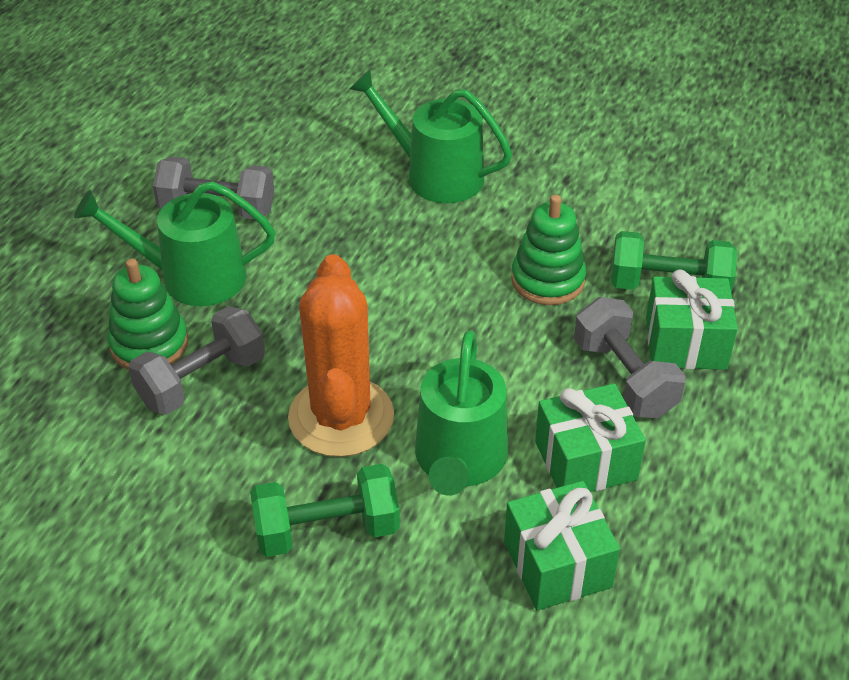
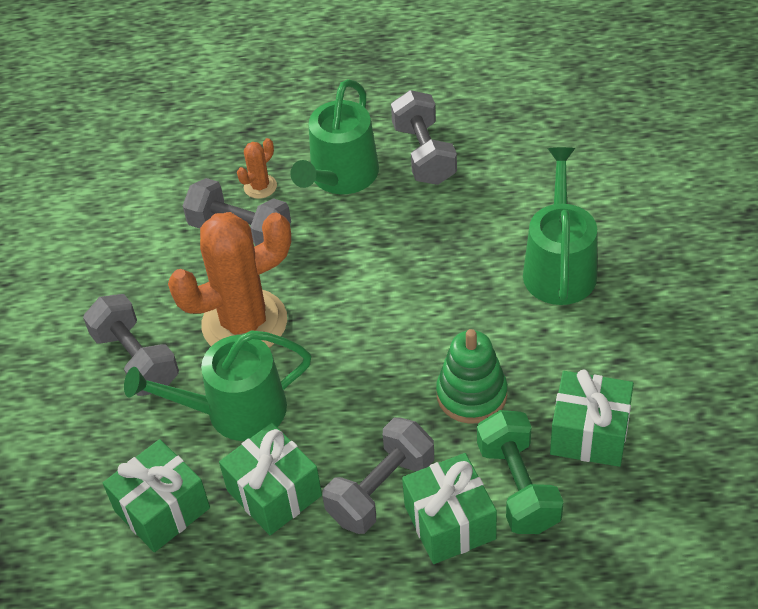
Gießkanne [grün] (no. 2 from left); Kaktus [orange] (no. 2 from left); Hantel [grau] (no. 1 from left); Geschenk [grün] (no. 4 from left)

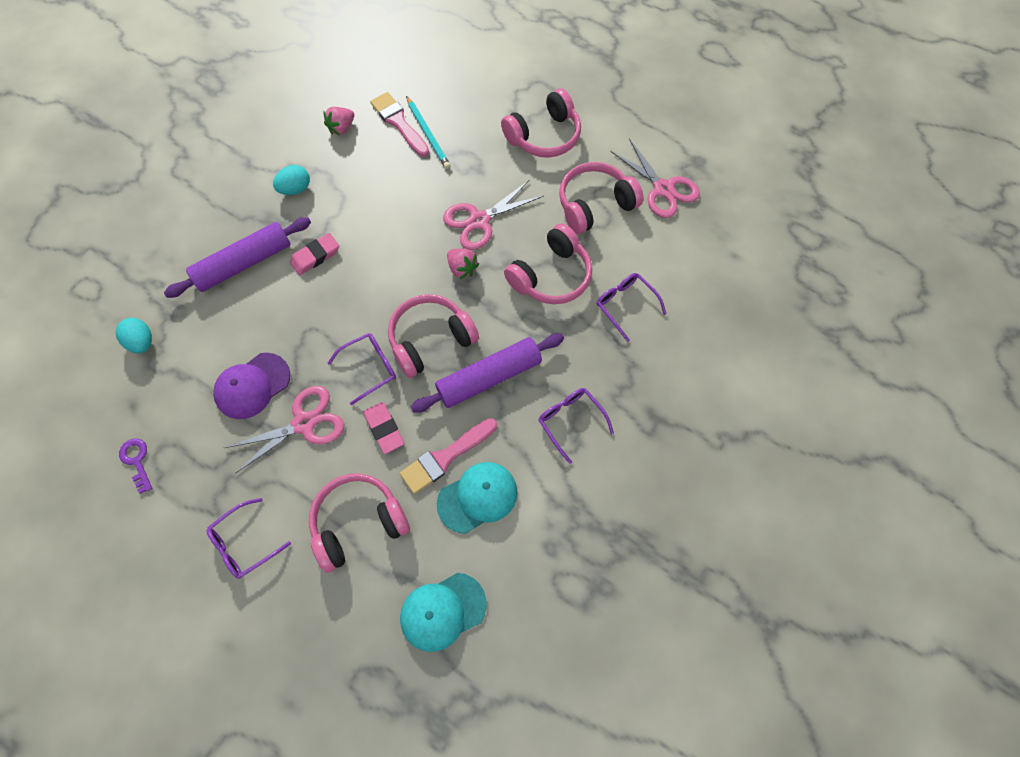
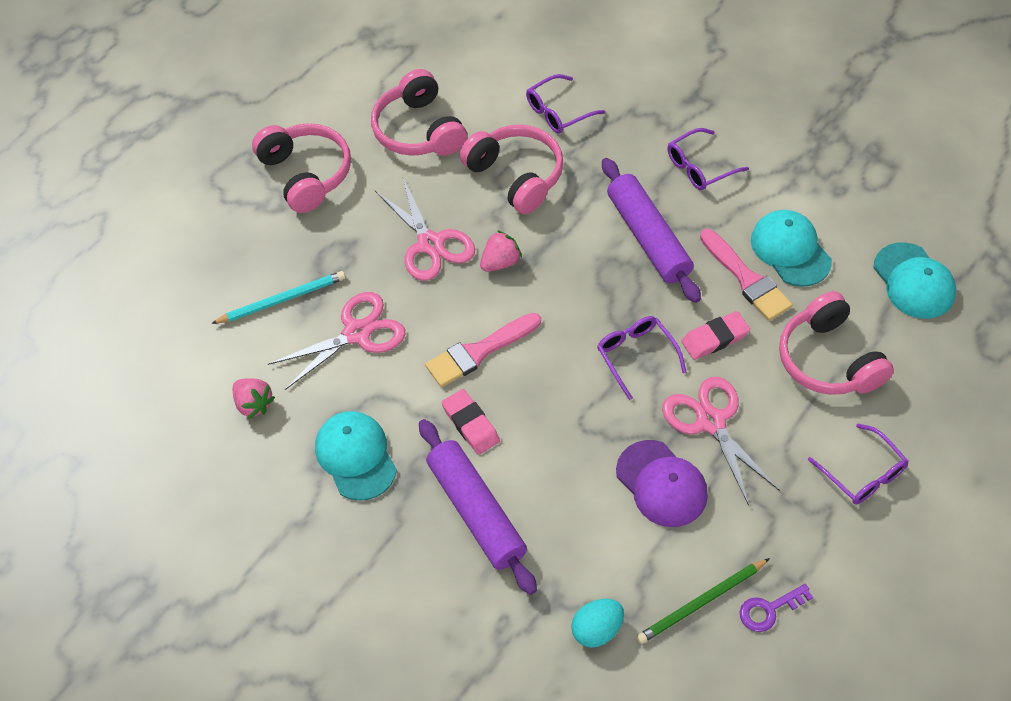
Kappe [türkis] (no. 1 from left); Pinsel [rosa] (no. 1 from left); Kopfhörer [rosa] (no. 2 from left in the first image); Schere [rosa] (no. 1 from left); Bleistift [grün]

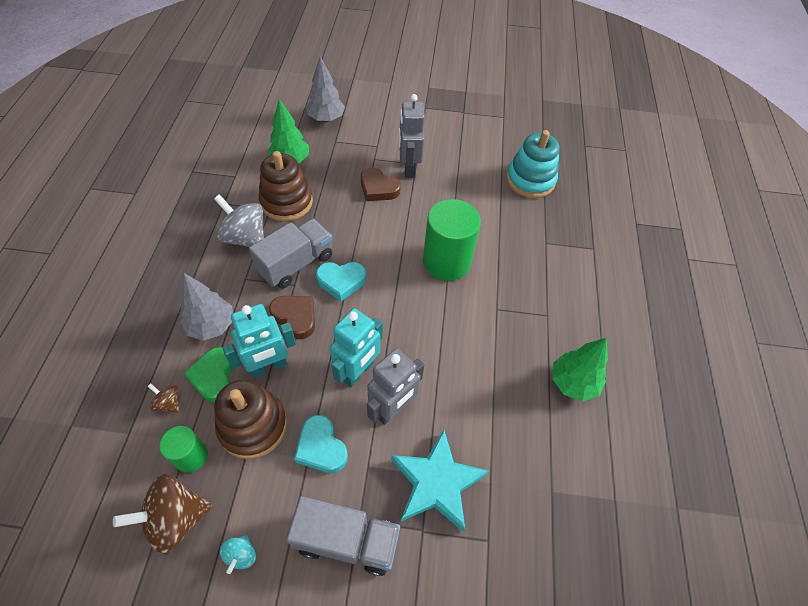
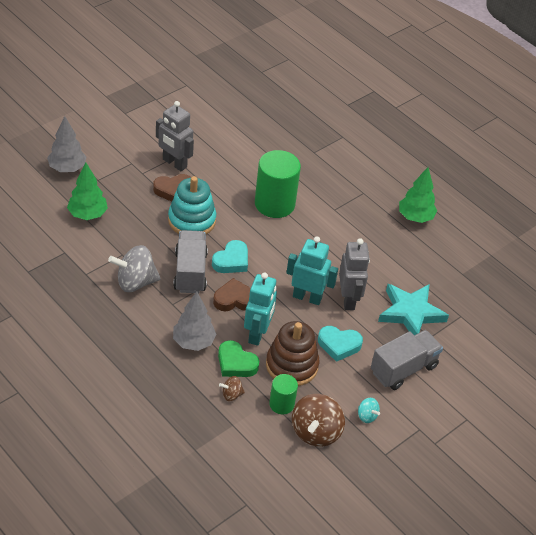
Stapelspielzeug [braun] (no. 2 from left in the first image); Roboter [türkis] (no. 2 from left); Stapelspielzeug [türkis]

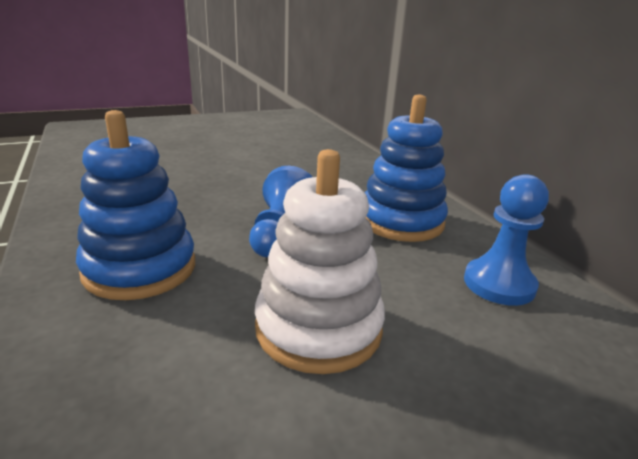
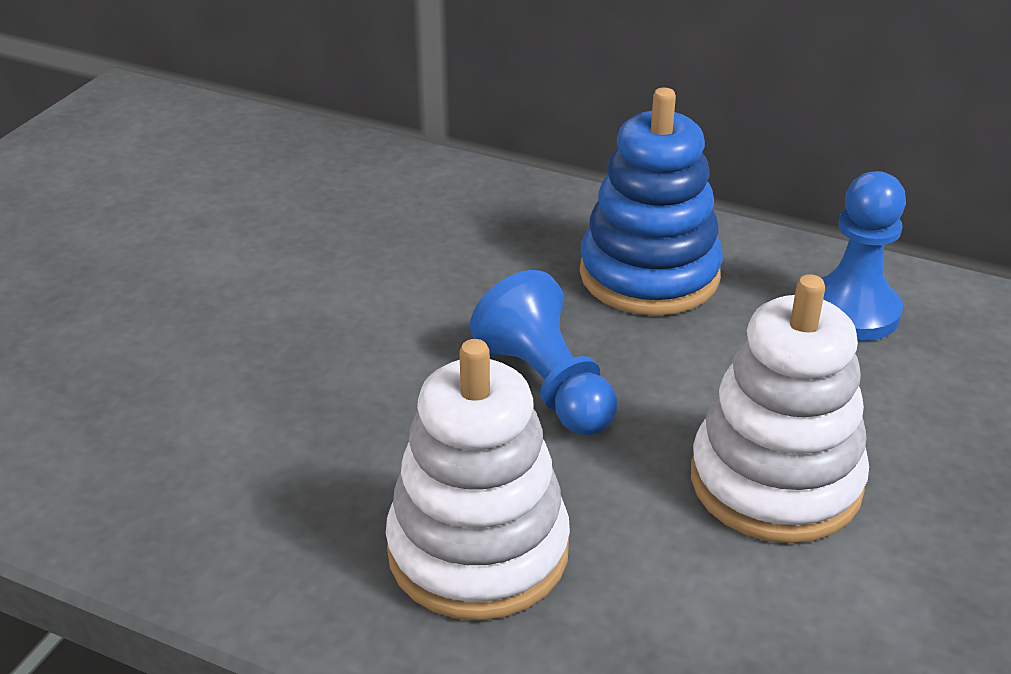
Stapelspielzeug [weiß] (no. 1 from left)

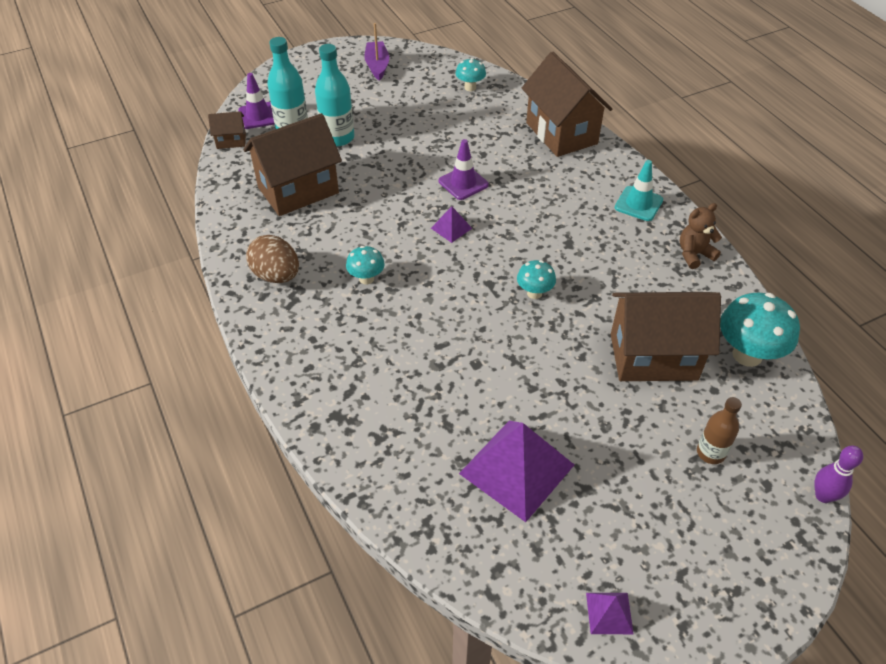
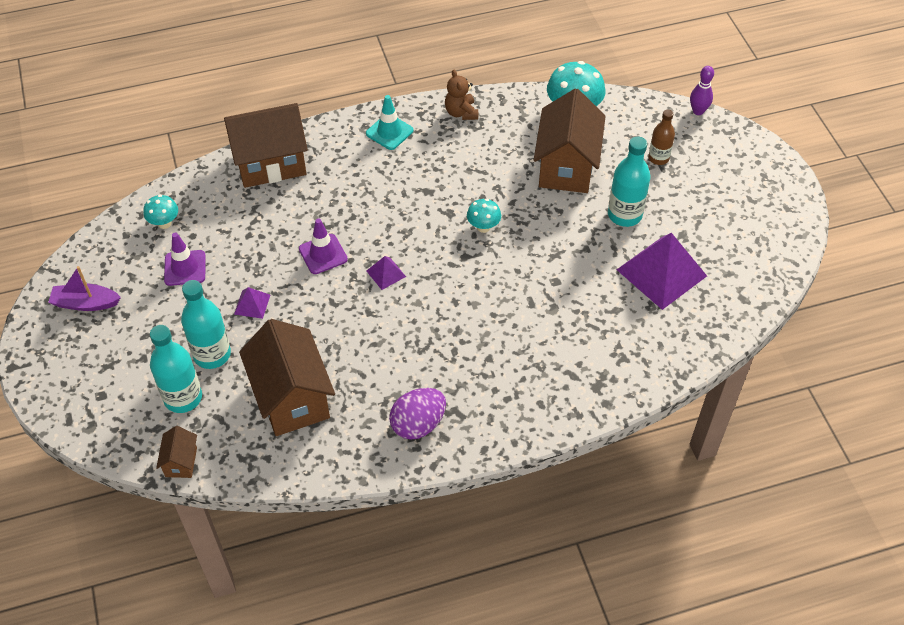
Leitkegel [lila] (no. 1 from left); Ei [lila]; Pilz [türkis] (no. 1 from left in the first image); Pyramide [lila] (no. 1 from left); Flasche [türkis] (no. 3 from left)

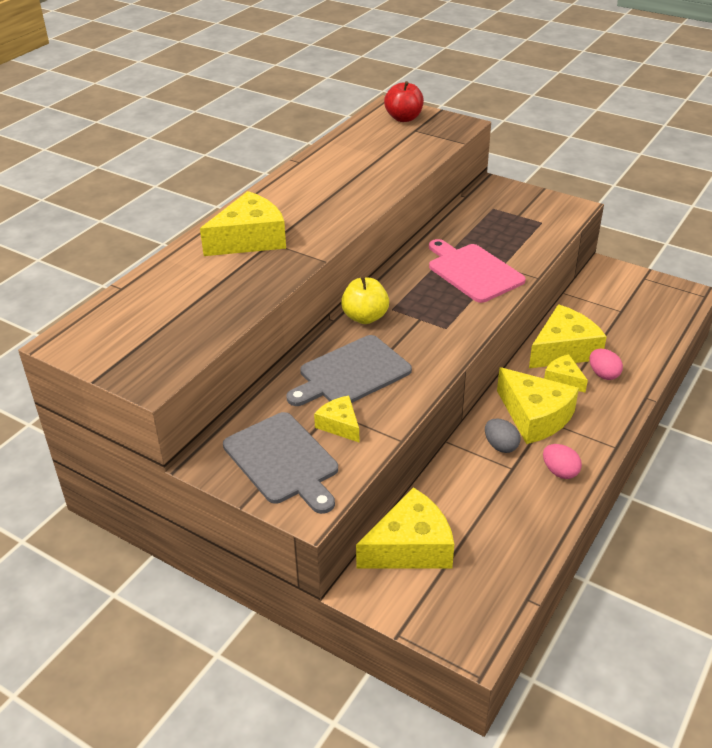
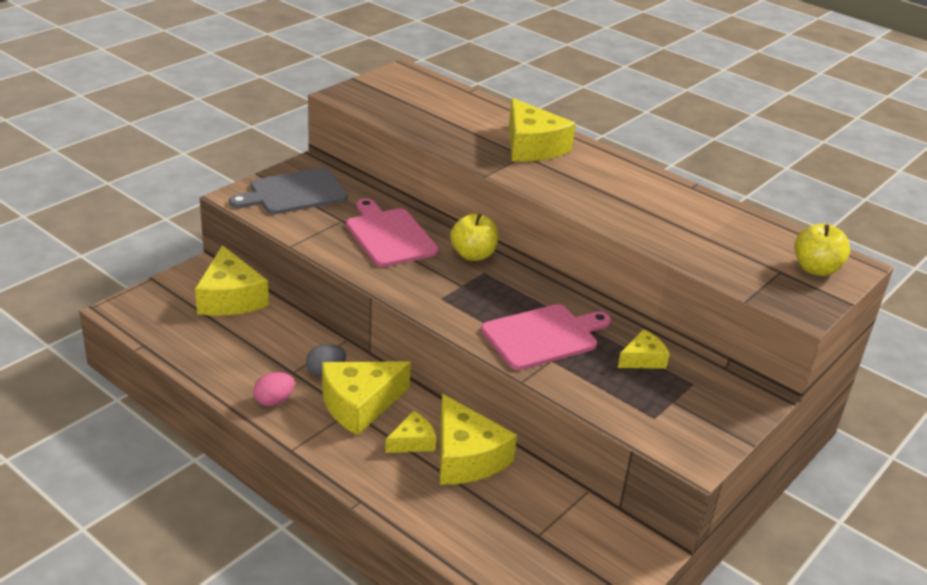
Schneidebrett [rosa] (no. 1 from left); Käse [gelb] (no. 6 from left); Apfel [gelb] (no. 2 from left); Ei [rosa] (no. 2 from left in the first image)

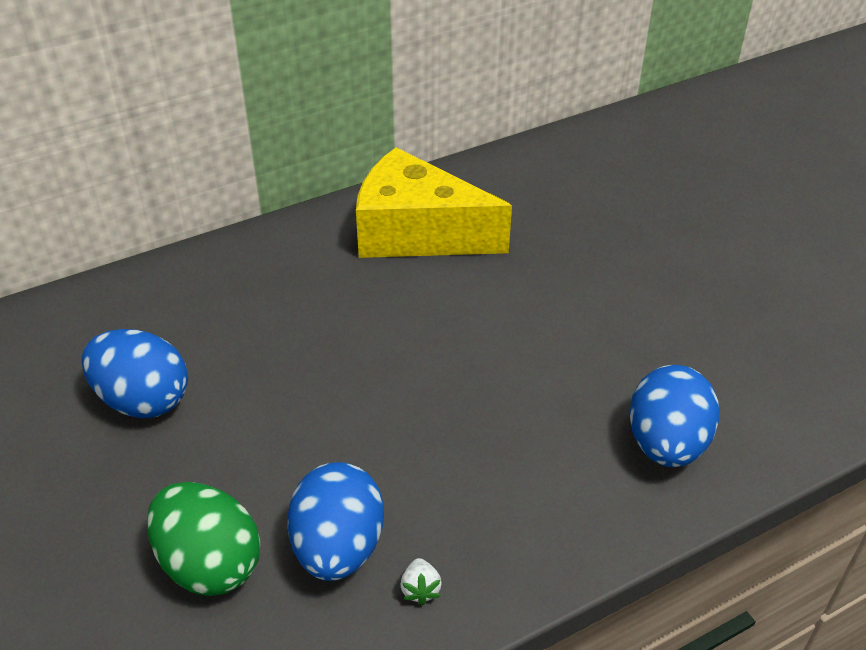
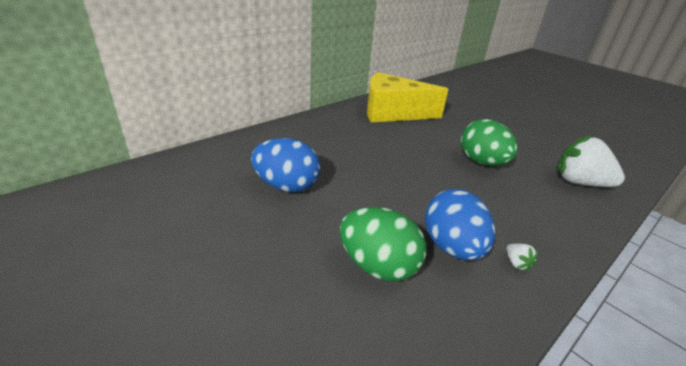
Erdbeere [weiß] (no. 2 from left); Ei [grün] (no. 2 from left)

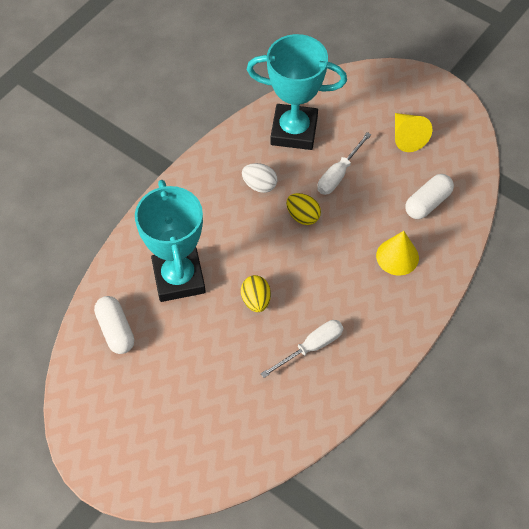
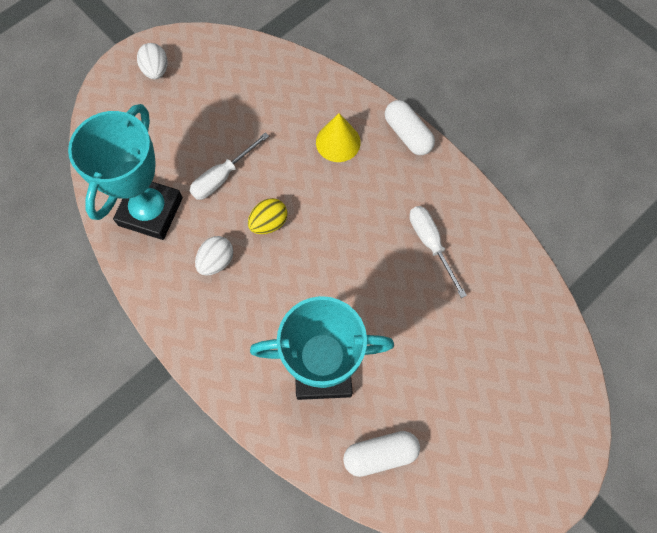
Ei [gelb] (no. 1 from left in the first image); Schraubenzieher [weiß] (no. 1 from left); Kegel [gelb] (no. 2 from left in the first image); Kapsel [weiß] (no. 2 from left); Ei [weiß] (no. 1 from left)

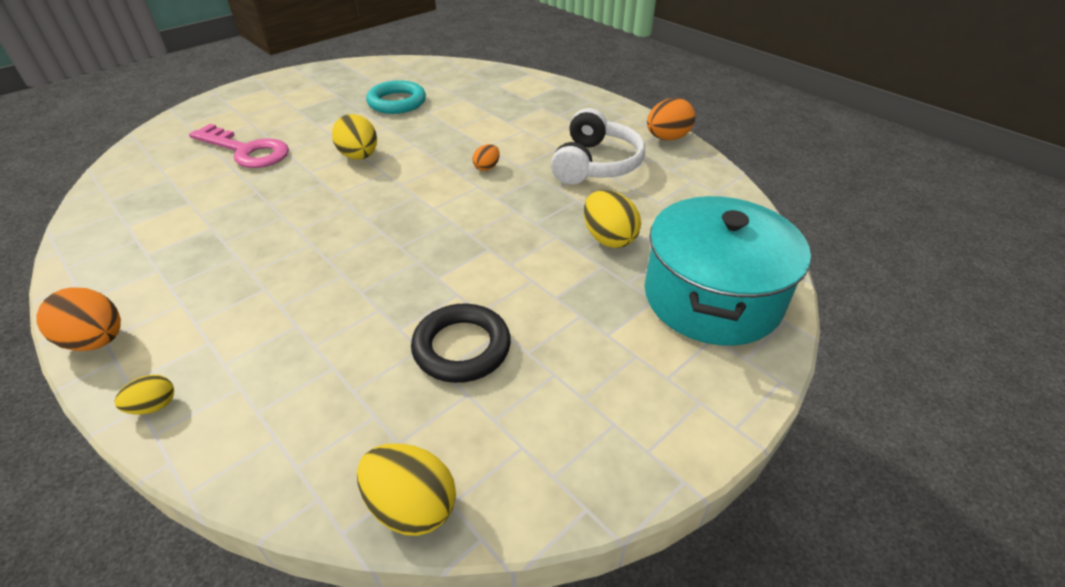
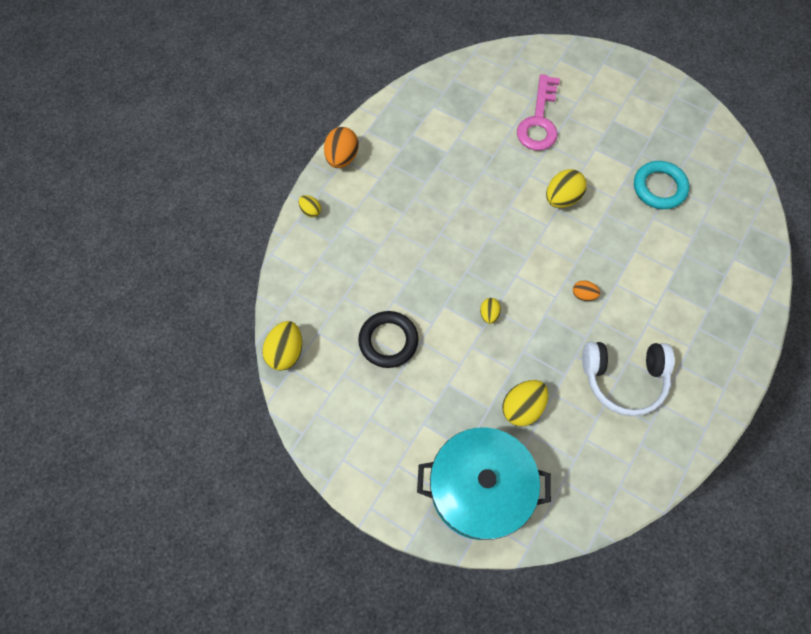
Ei [orange] (no. 3 from left in the first image); Ei [gelb] (no. 3 from left)

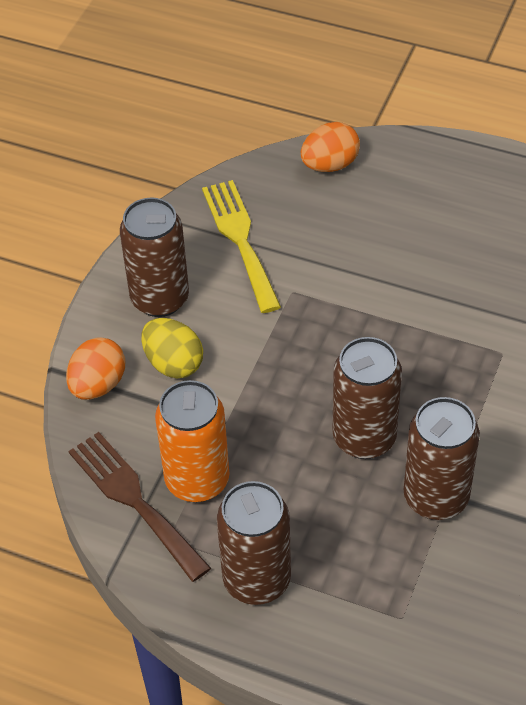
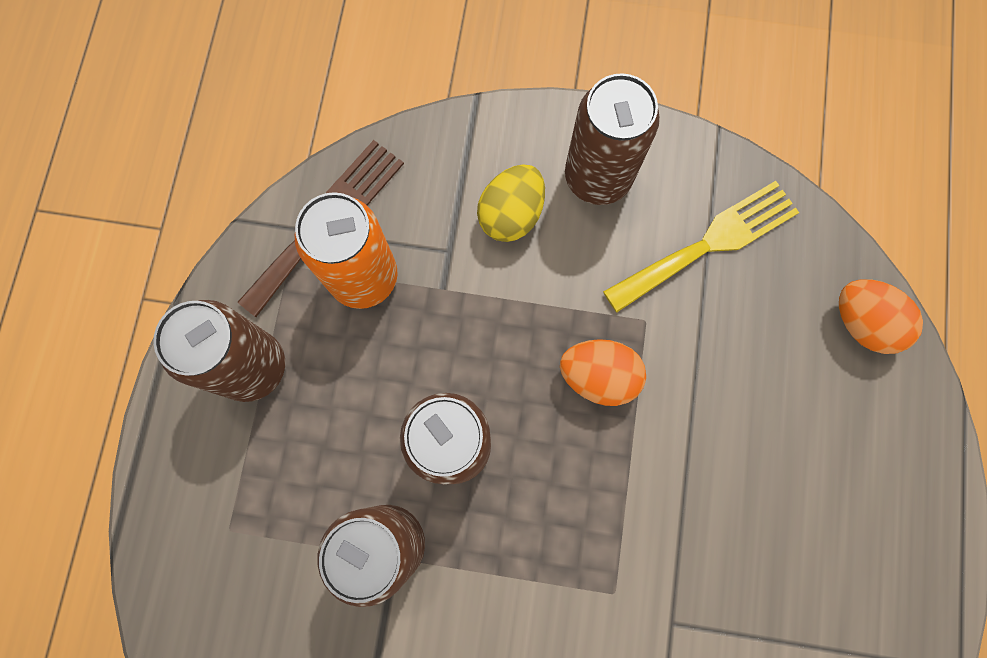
Ei [orange] (no. 1 from left)

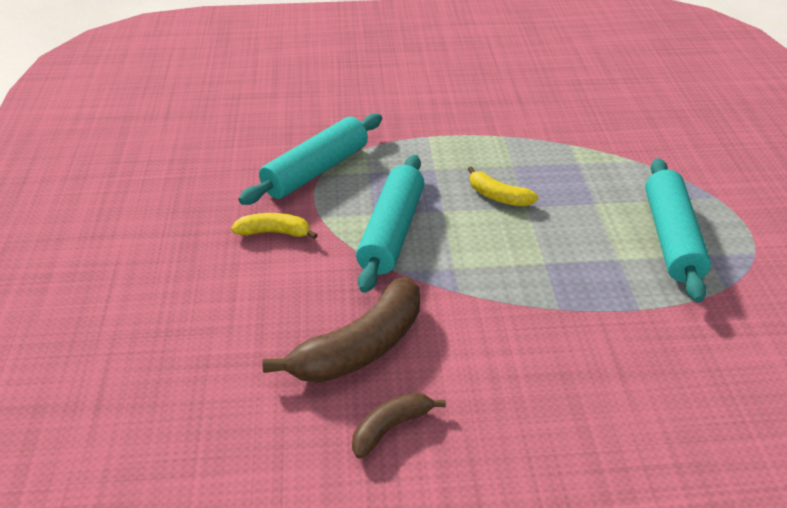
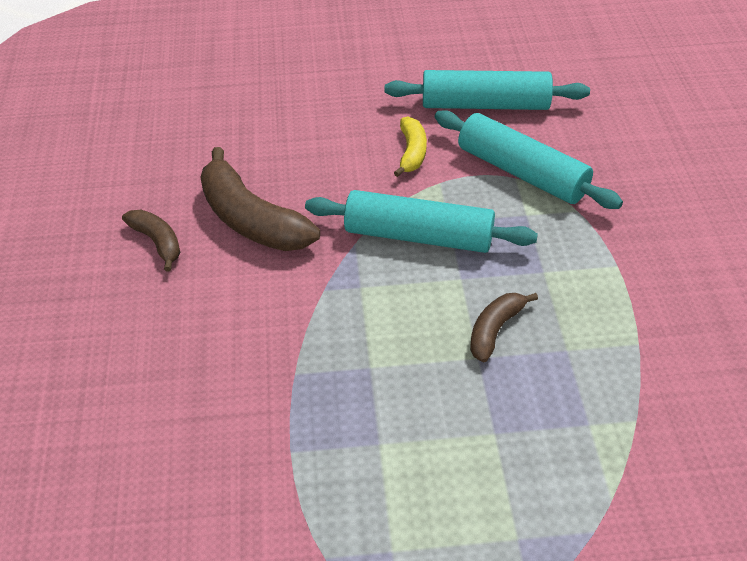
Banane [braun] (no. 3 from left); Nudelholz [türkis] (no. 2 from left)

